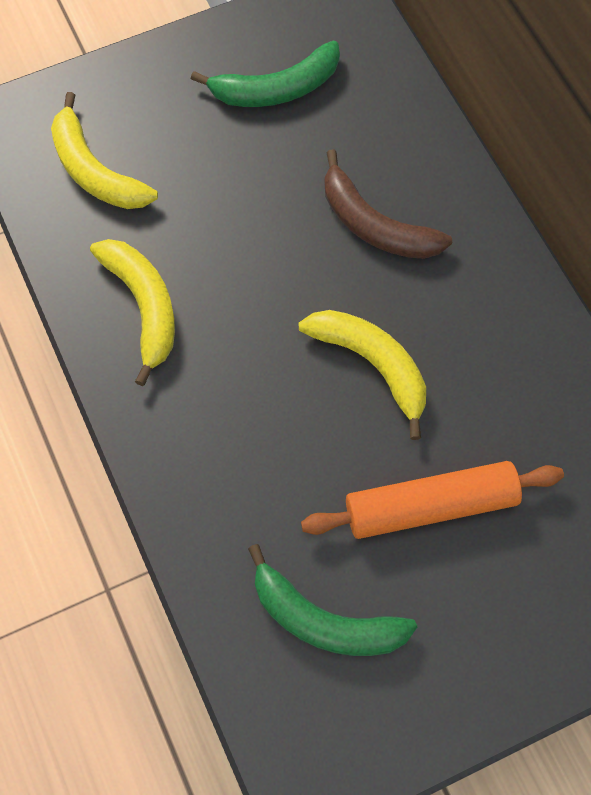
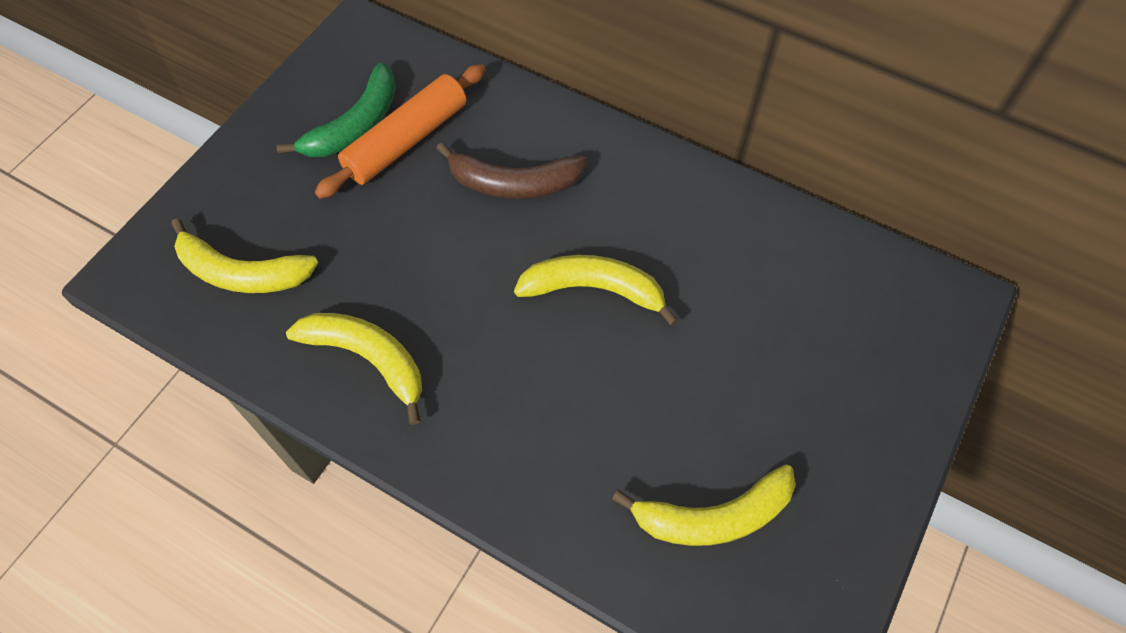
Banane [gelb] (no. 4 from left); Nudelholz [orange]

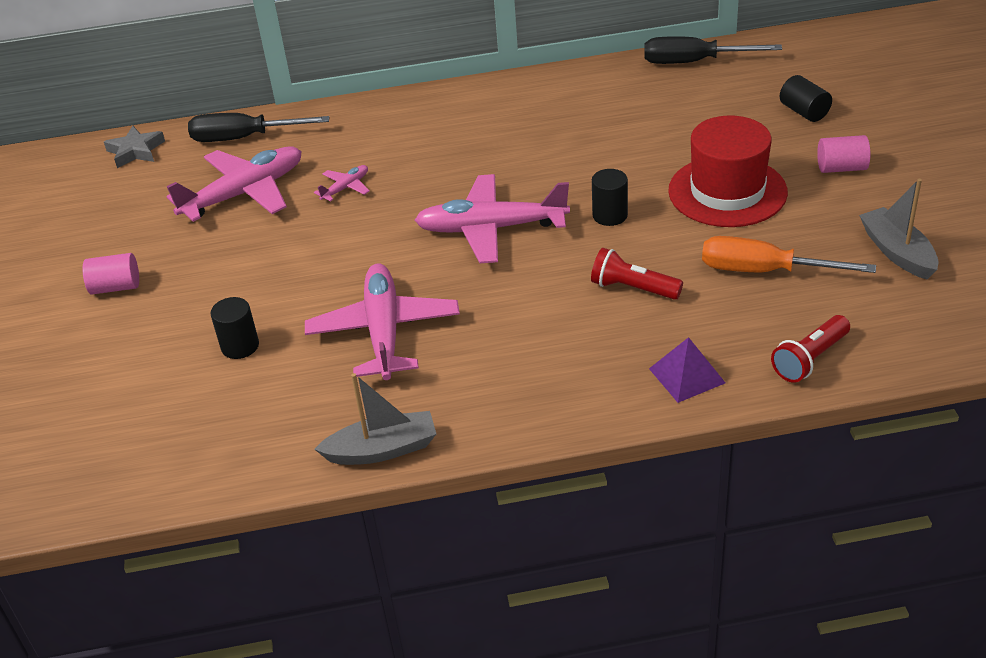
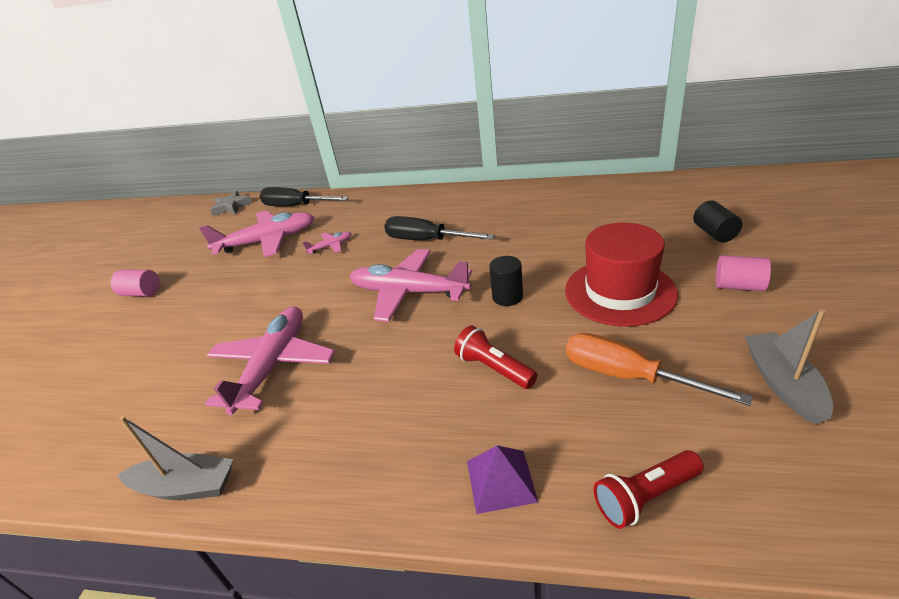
Vollzylinder [schwarz] (no. 1 from left in the first image); Schraubenzieher [schwarz] (no. 2 from left)

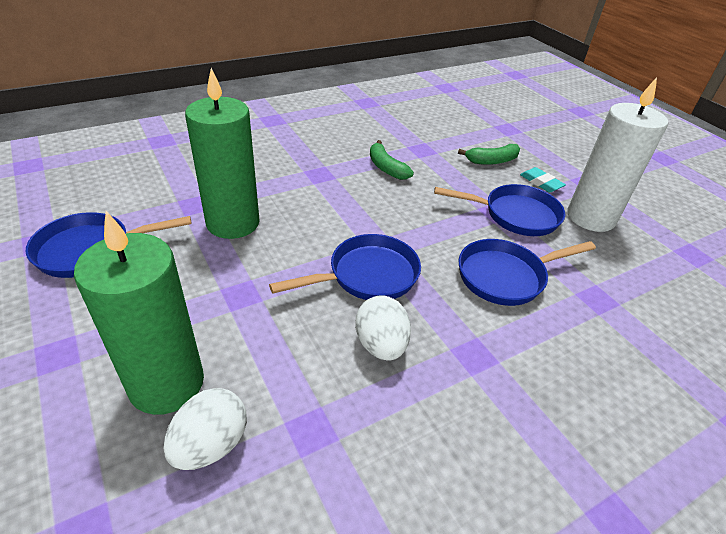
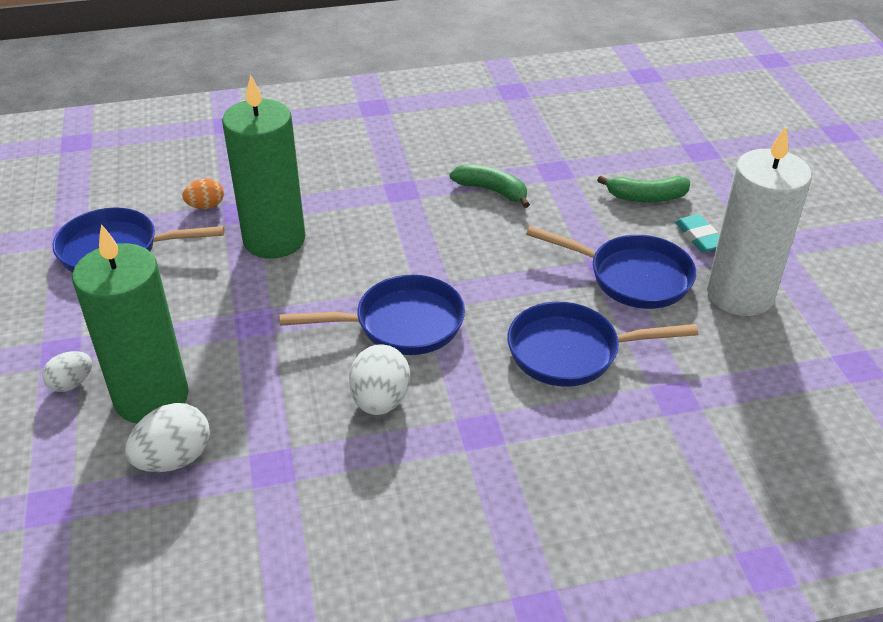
Banane [grün] (no. 1 from left); Ei [weiß] (no. 1 from left); Ei [orange]

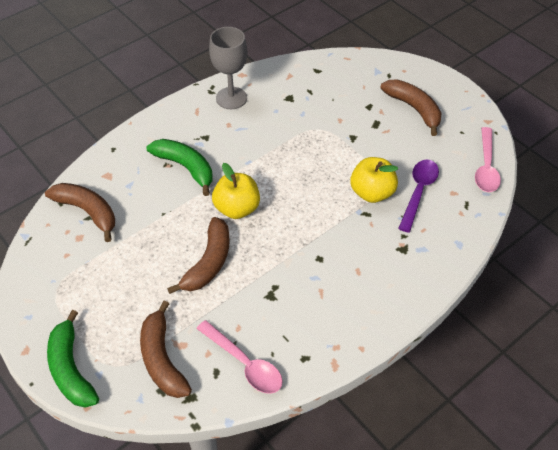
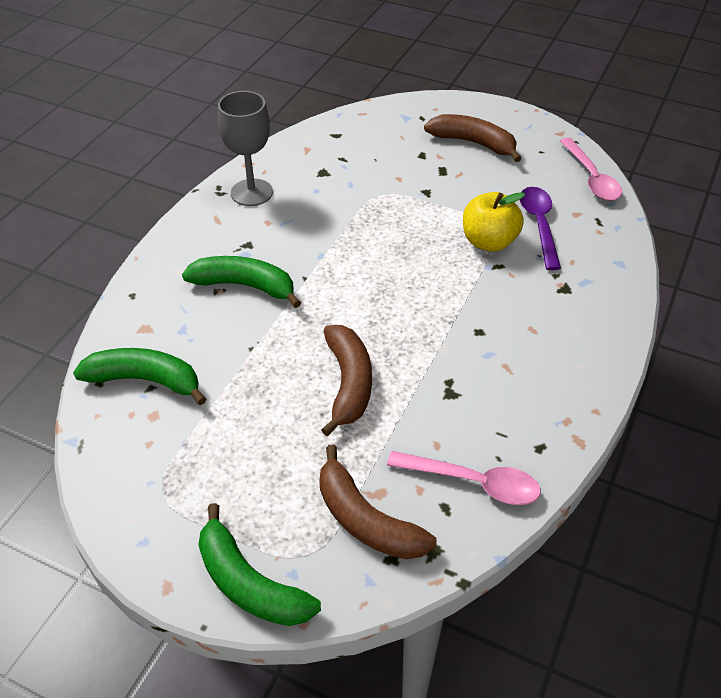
Banane [grün] (no. 1 from left); Apfel [gelb] (no. 1 from left in the first image)

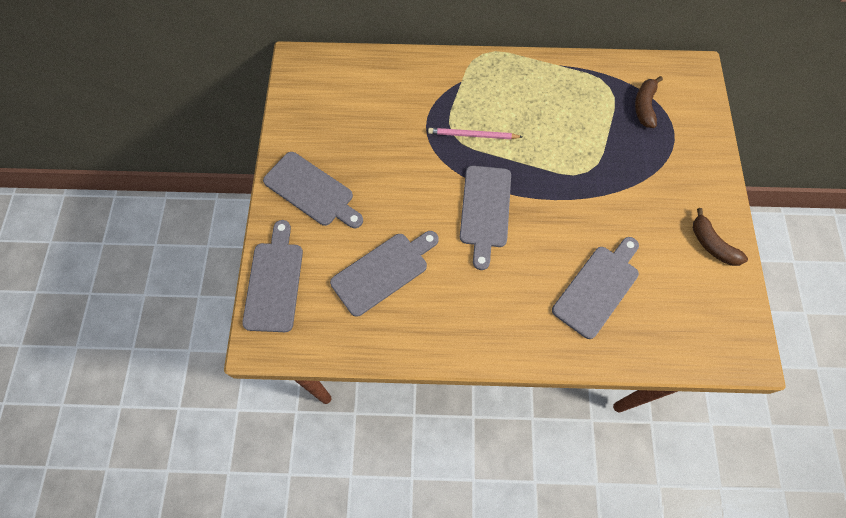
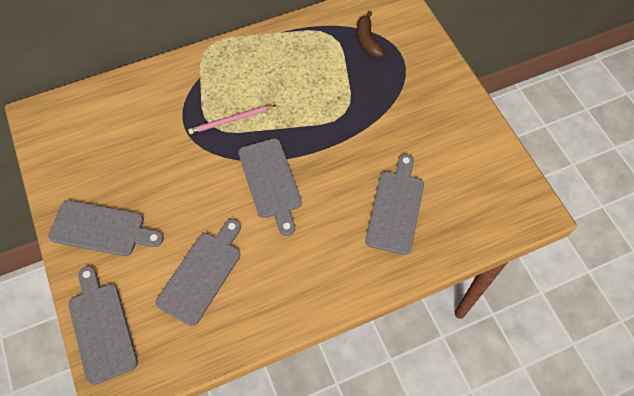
Banane [braun] (no. 2 from left in the first image)

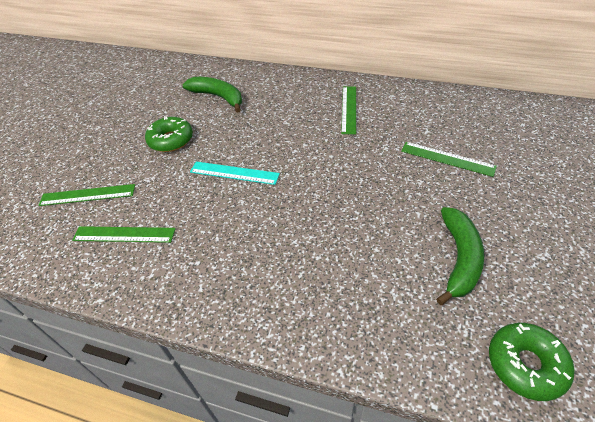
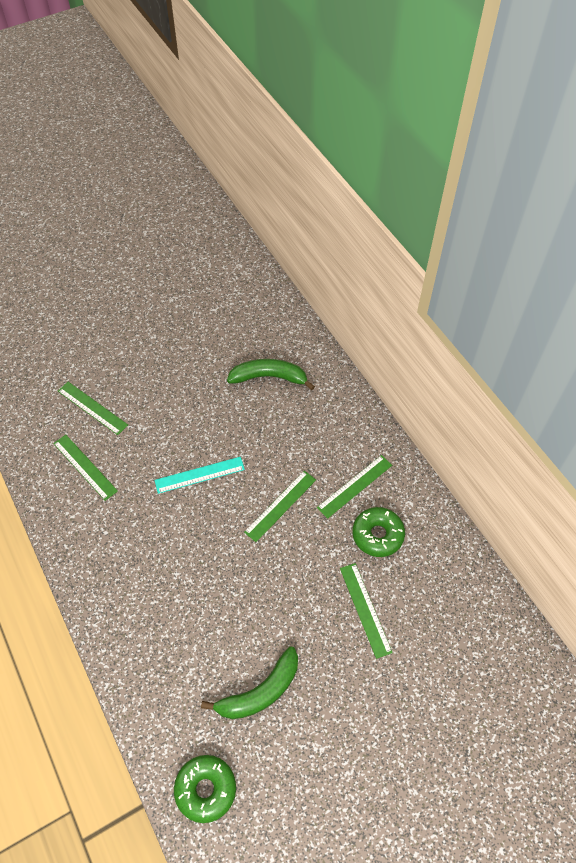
Donut [grün] (no. 2 from left); Banane [grün] (no. 2 from left); Lineal [türkis]; Lineal [grün] (no. 3 from left)

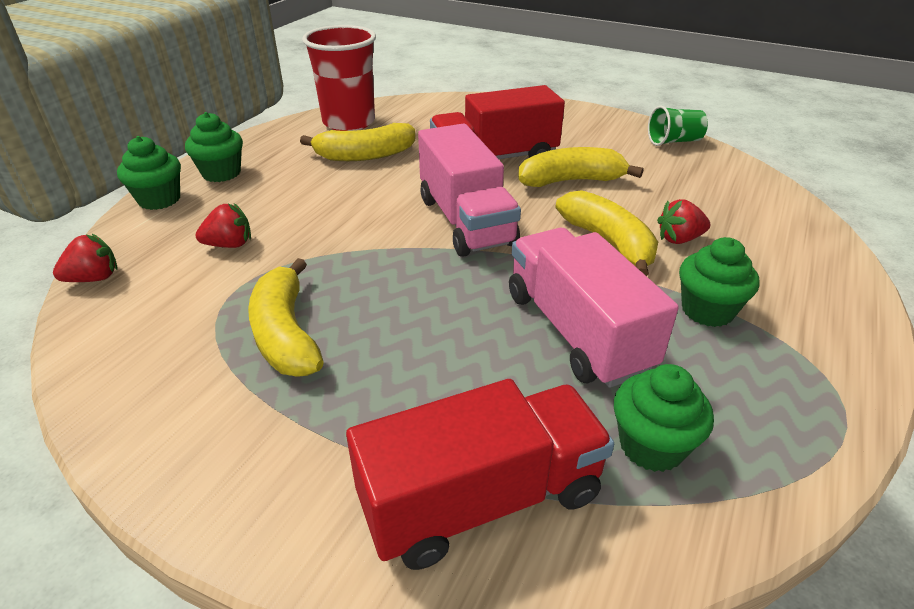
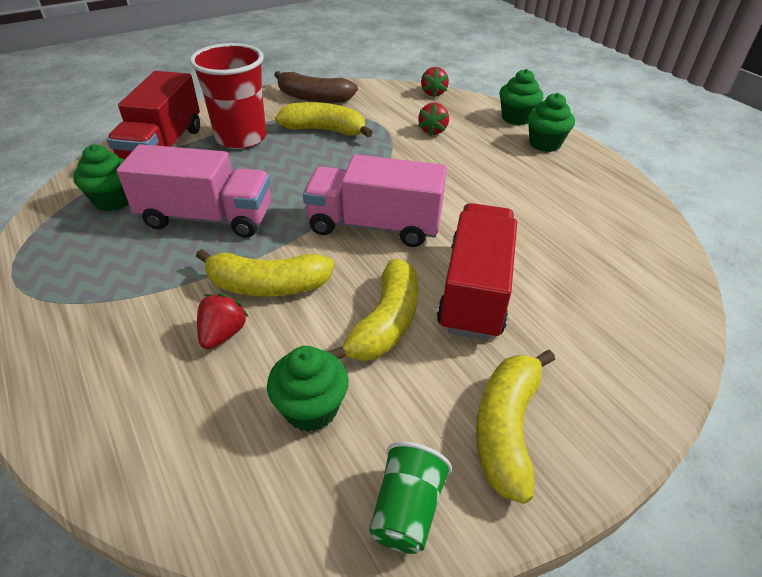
Banane [gelb] (no. 4 from left); Becher [rot]; Muffin [grün] (no. 2 from left); Banane [braun]

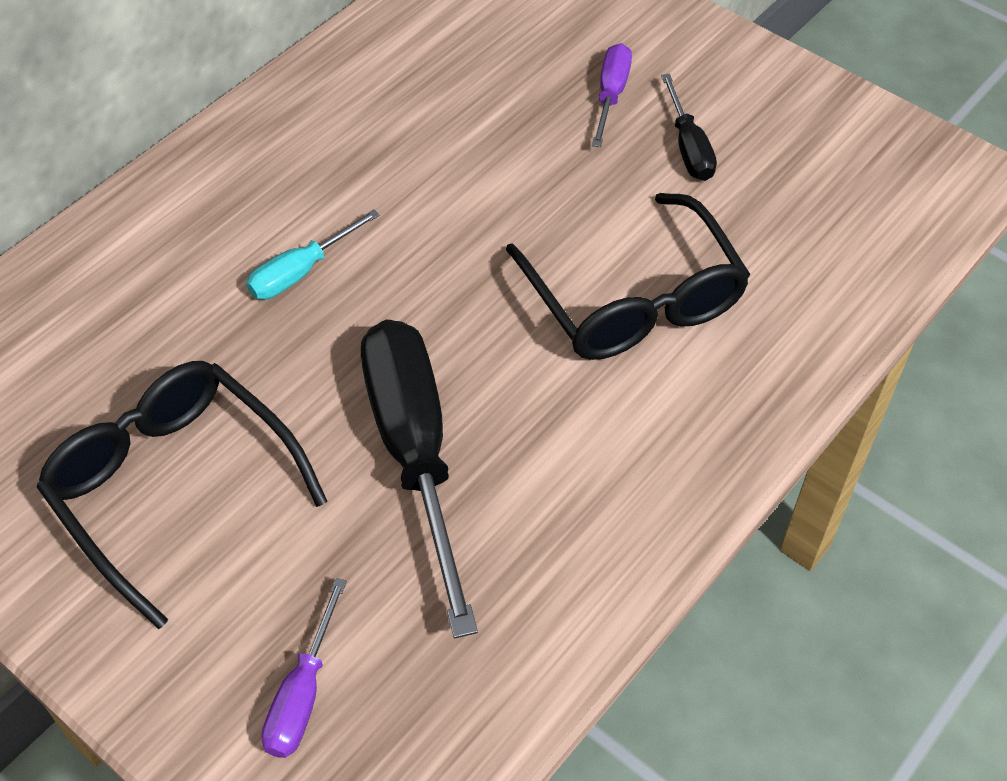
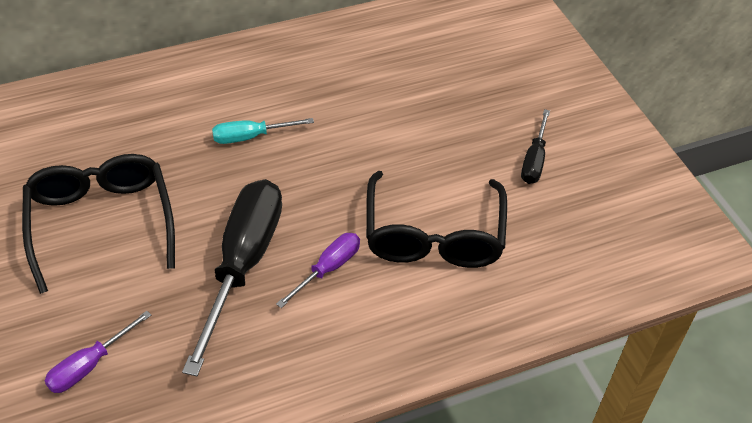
Schraubenzieher [lila] (no. 2 from left)

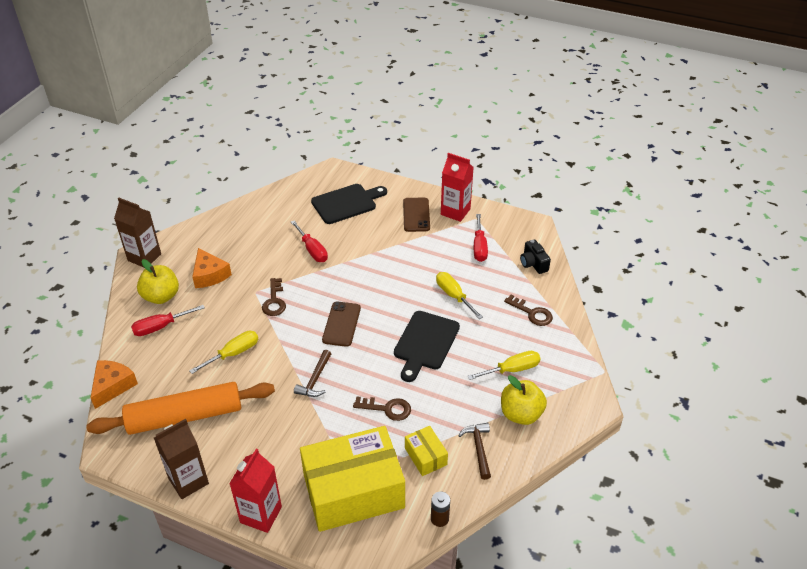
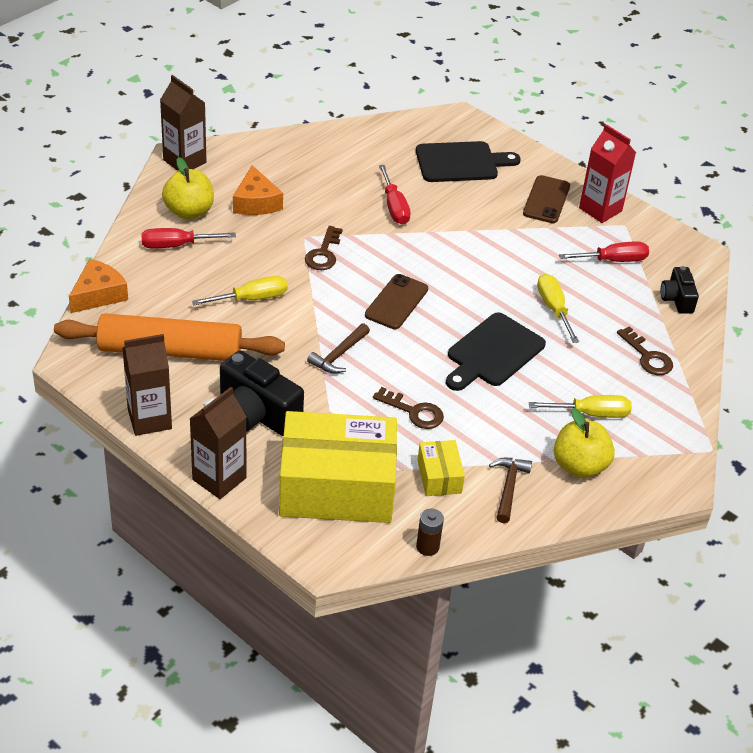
Getränkekarton [braun] (no. 3 from left); Schraubenzieher [rot] (no. 3 from left); Kamera [schwarz] (no. 1 from left)

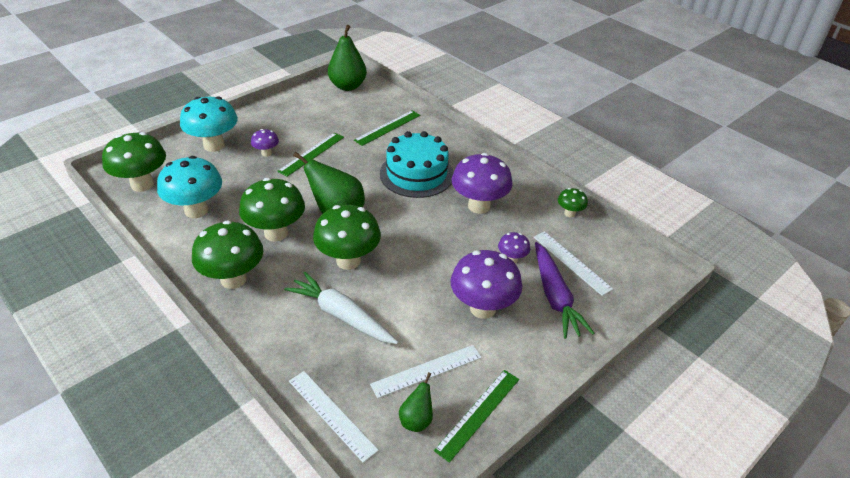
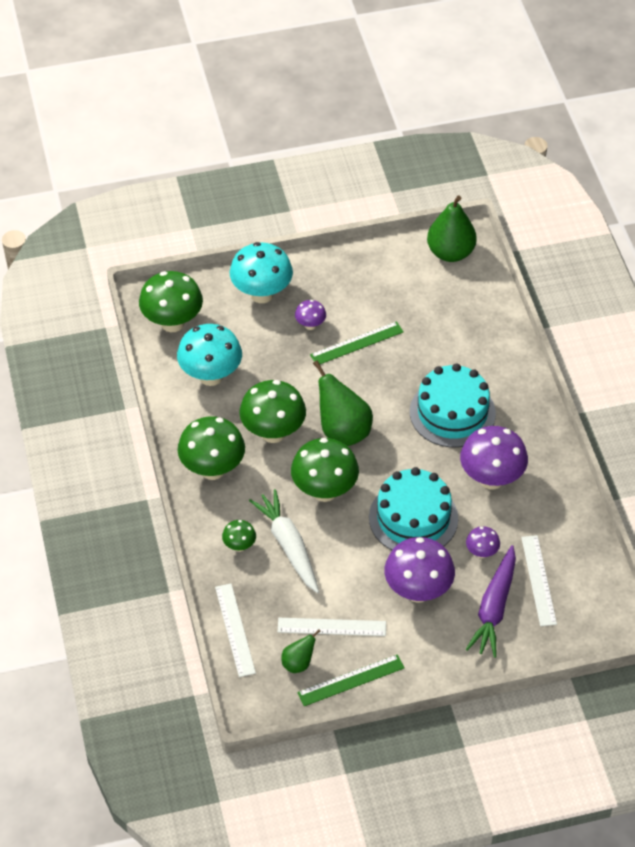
Lineal [grün] (no. 2 from left in the first image); Pilz [grün] (no. 3 from left); Kuchen [türkis] (no. 1 from left)

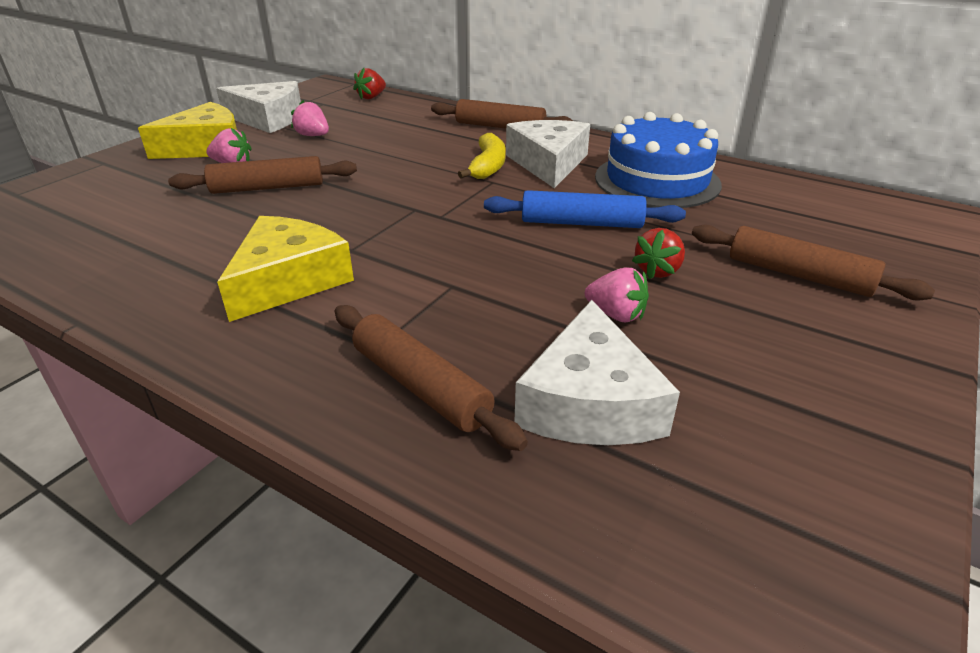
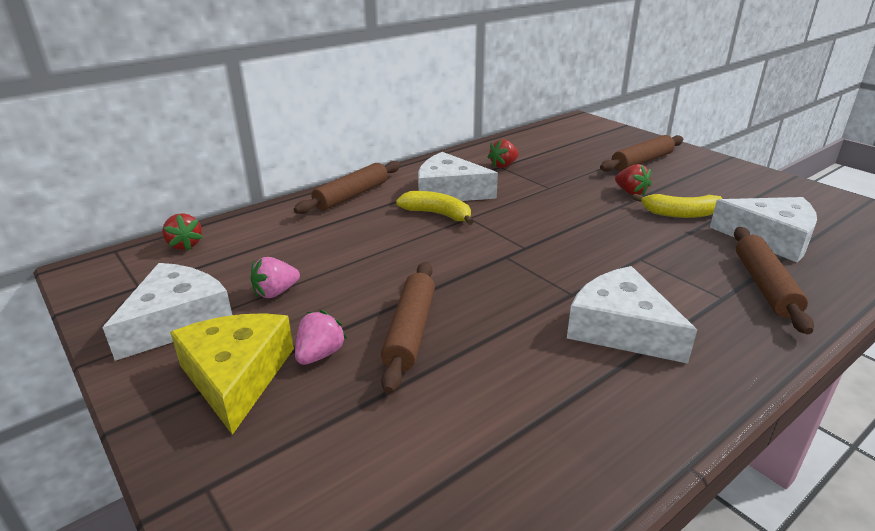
Käse [weiß] (no. 3 from left); Nudelholz [braun] (no. 4 from left); Nudelholz [blau]; Banane [gelb] (no. 2 from left); Erdbeere [rot] (no. 2 from left)

